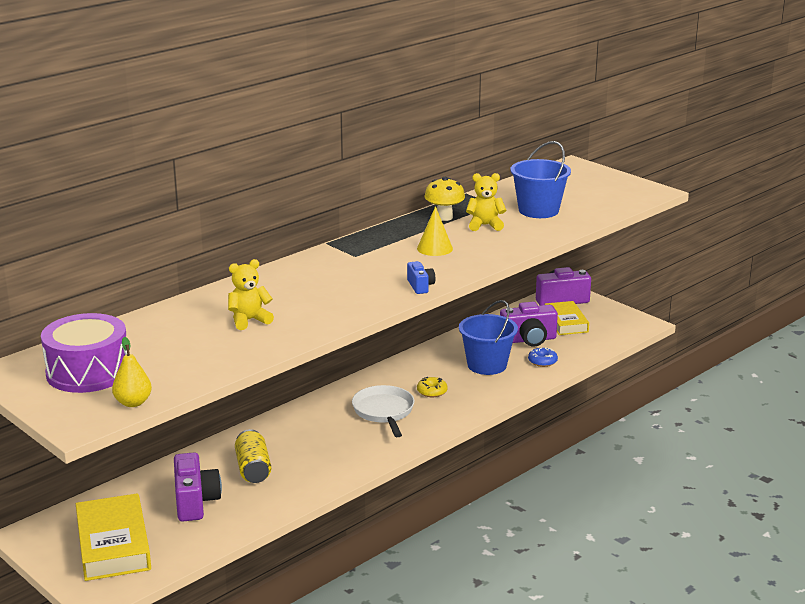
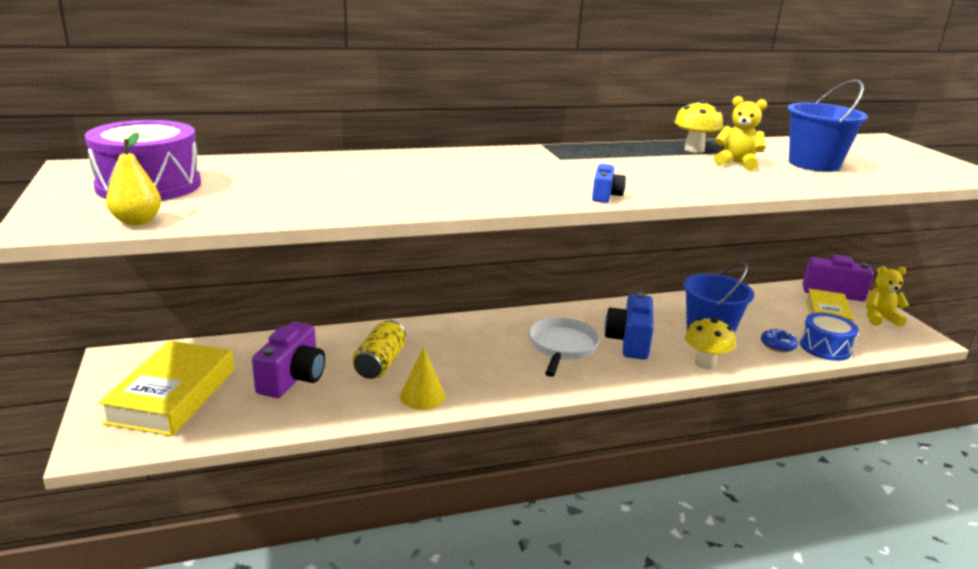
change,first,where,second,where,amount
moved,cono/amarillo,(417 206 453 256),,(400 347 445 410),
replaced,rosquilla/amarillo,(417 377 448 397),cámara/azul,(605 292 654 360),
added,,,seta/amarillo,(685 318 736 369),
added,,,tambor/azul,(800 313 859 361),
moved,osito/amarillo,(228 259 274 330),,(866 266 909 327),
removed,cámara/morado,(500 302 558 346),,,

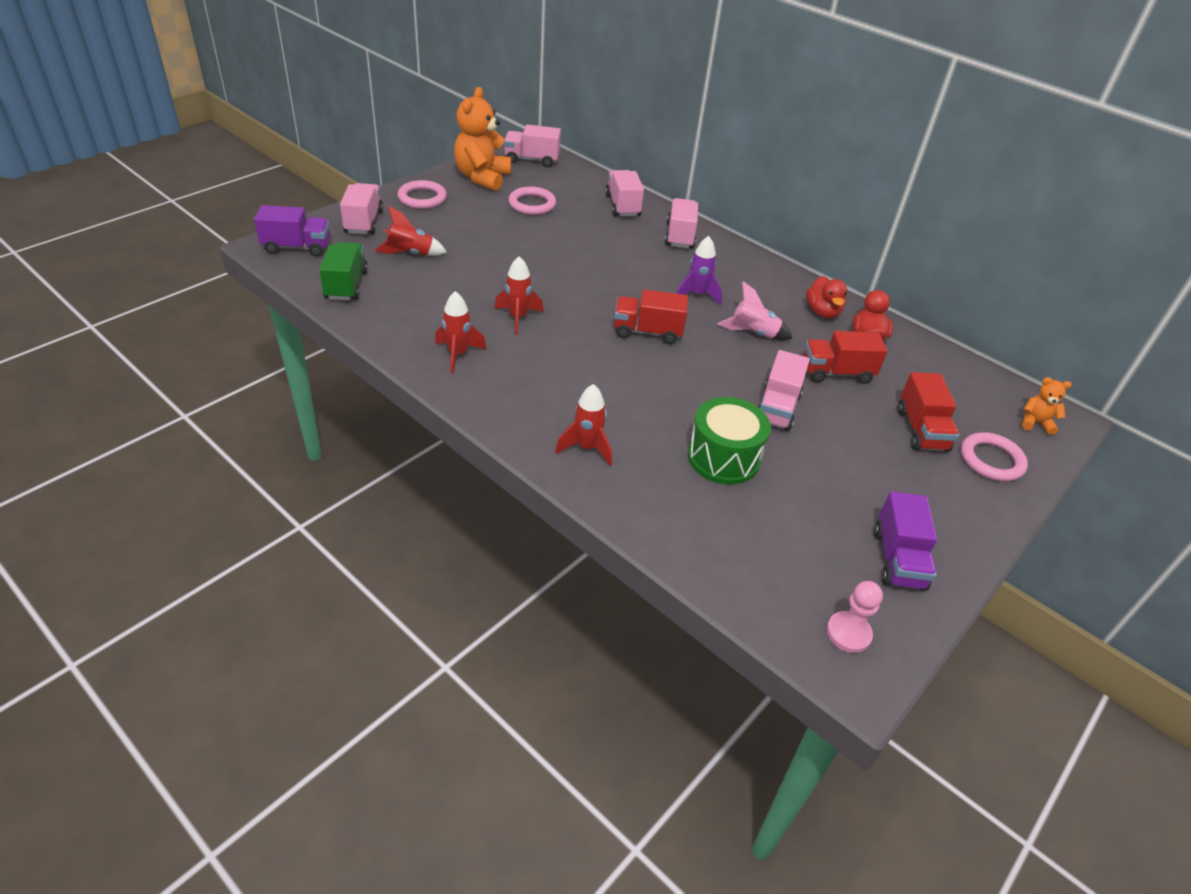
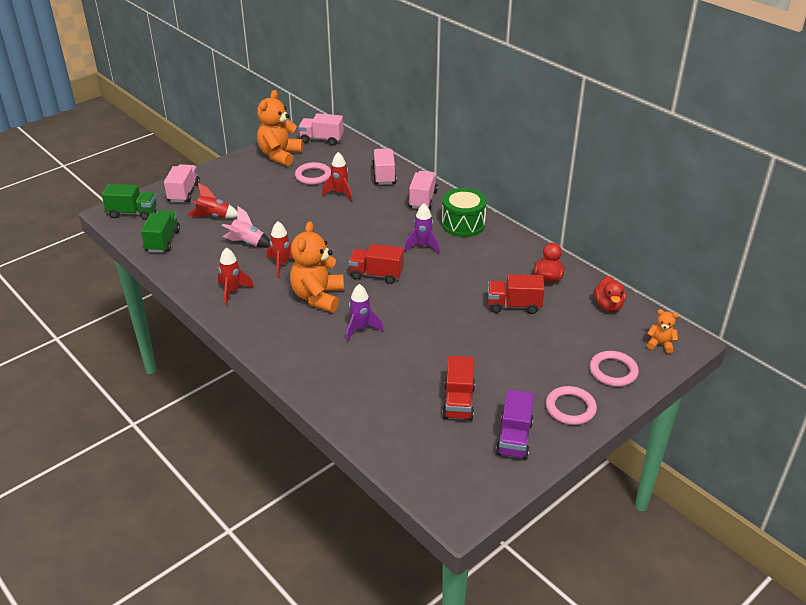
change,first,where,second,where,amount
recoloured,camión/morado,(254 205 330 256),camión/verde,(102 184 157 220),
moved,cohete/rosa,(718 281 793 340),,(222 206 270 248),
added,,,osito/naranja,(290 221 344 312),
moved,cohete/rojo,(555 384 612 466),,(322 152 352 201),
added,,,cohete/morado,(346 284 383 341),
moved,tambor/verde,(688 397 771 485),,(442 188 487 237),
moved,camión/rojo,(898 372 959 452),,(442 356 475 421),
moved,anillo/rosa,(398 180 447 209),,(546 386 597 425),
moved,pato/rojo,(806 276 847 318),,(594 276 626 312),
removed,camión/rosa,(758 350 810 431),,,
removed,peón/rosa,(826 581 883 653),,,

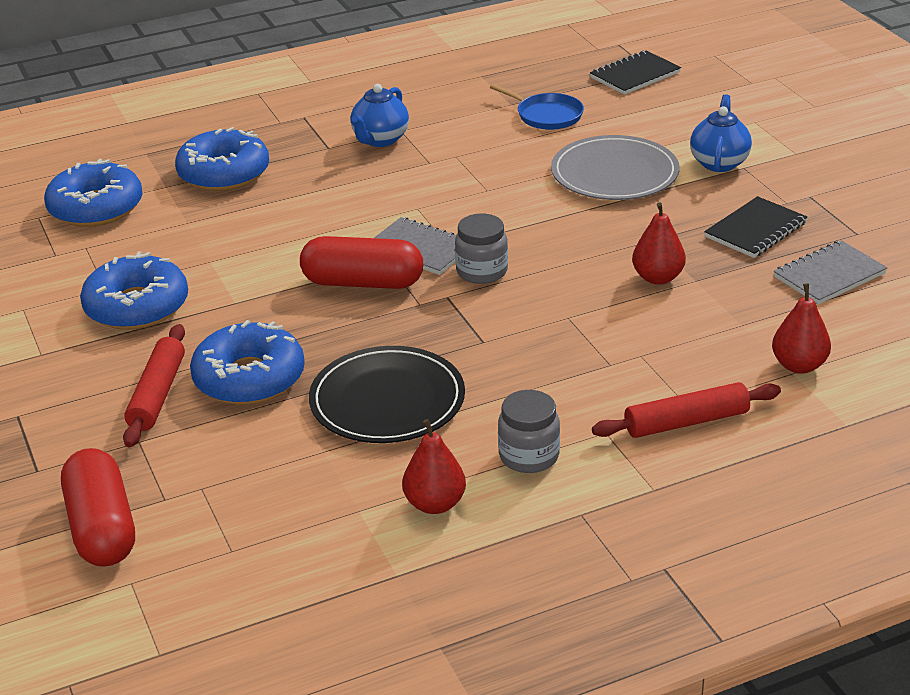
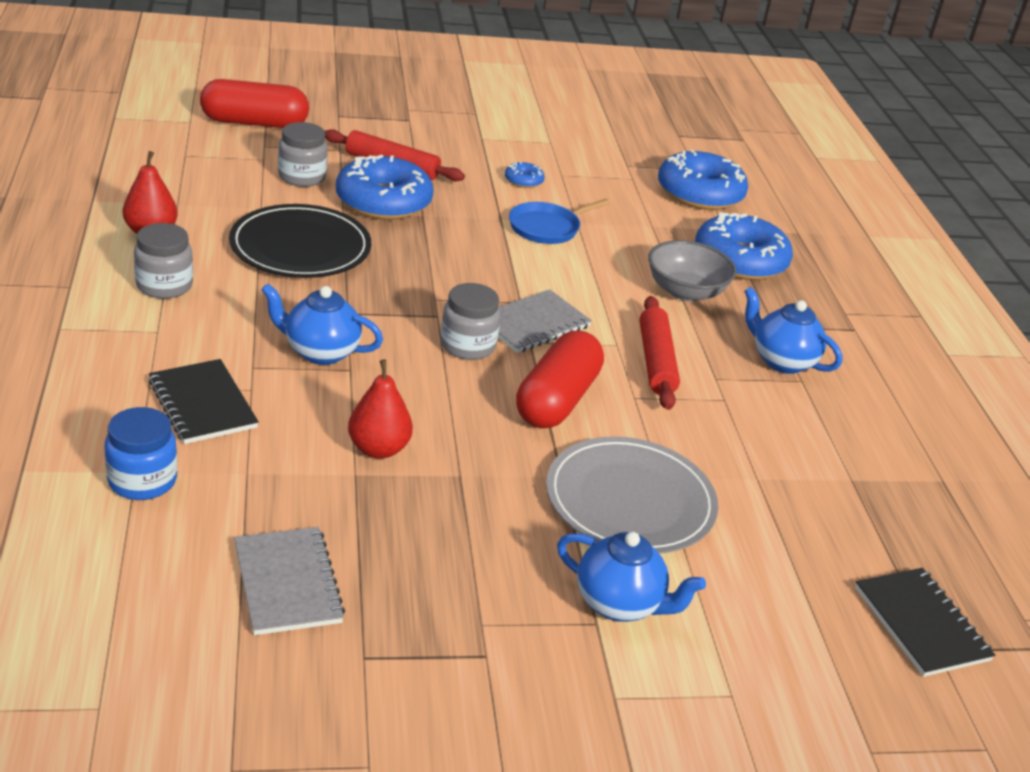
change,first,where,second,where,amount
replaced,pera/rojo,(772 283 831 374),tarro/azul,(105 407 177 500),
moved,cuaderno/negro,(704 196 807 258),,(148 359 259 444),
added,,,tetera/azul,(261 283 383 365),
added,,,tarro/gris,(278 122 328 187),
resized,rosquilla/azul,(80 252 188 330),,(505 162 544 188),x0.43
moved,sartén/azul,(490 84 584 130),,(509 199 610 244),
moved,cápsula/rojo,(300 236 423 289),,(516 330 604 428),
moved,rodillo/rojo,(592 382 781 438),,(640 296 680 410),
added,,,cuenco/gris,(648 240 736 302),

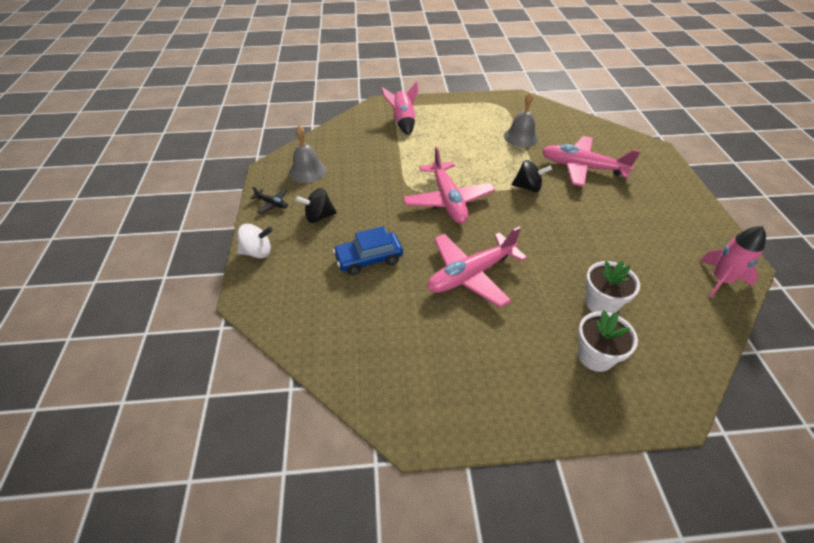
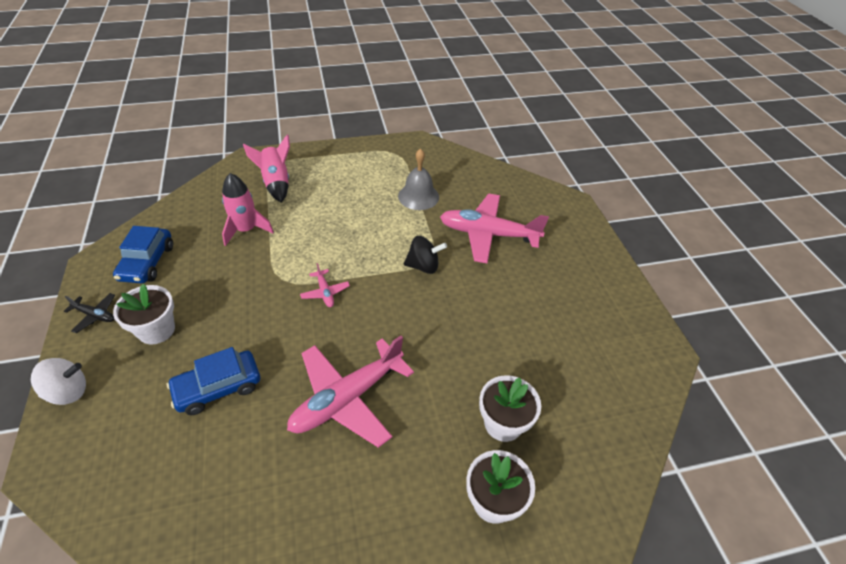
change,first,where,second,where,amount
replaced,campana/gris,(289 125 327 183),coche/azul,(113 226 173 283),
replaced,peonza/negro,(295 188 337 223),maceta/blanco,(113 284 175 345),
moved,cohete/rosa,(700 226 766 297),,(222 173 274 246),
resized,avión/rosa,(403 146 495 224),,(300 263 350 307),x0.44

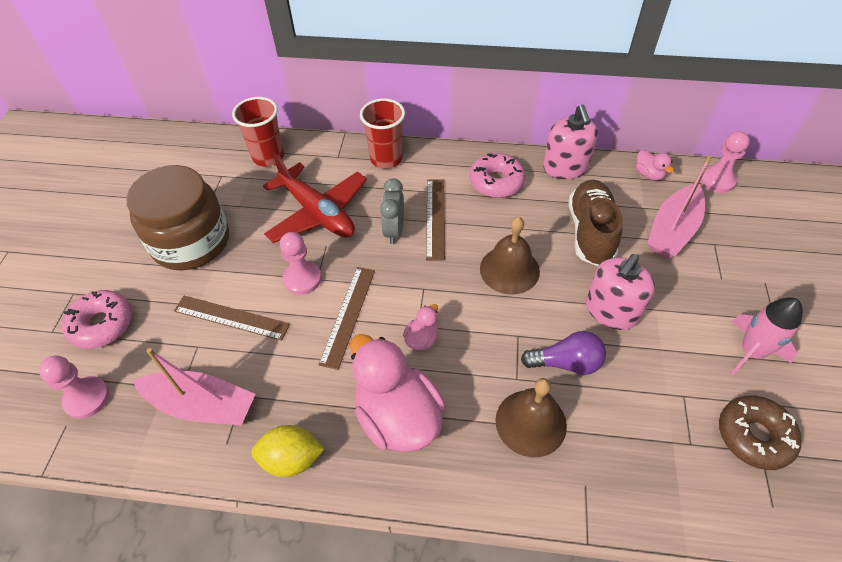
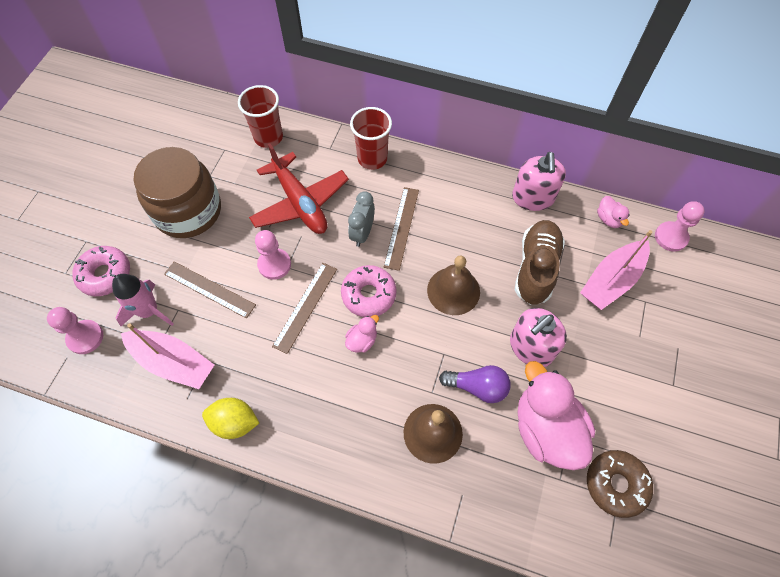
change,first,where,second,where,amount
moved,cohete/rosa,(730 297 803 376),,(112 274 174 326),
moved,rosquilla/rosa,(469 153 525 198),,(341 265 397 317),
moved,pato/rosa,(350 334 445 452),,(518 361 595 470),

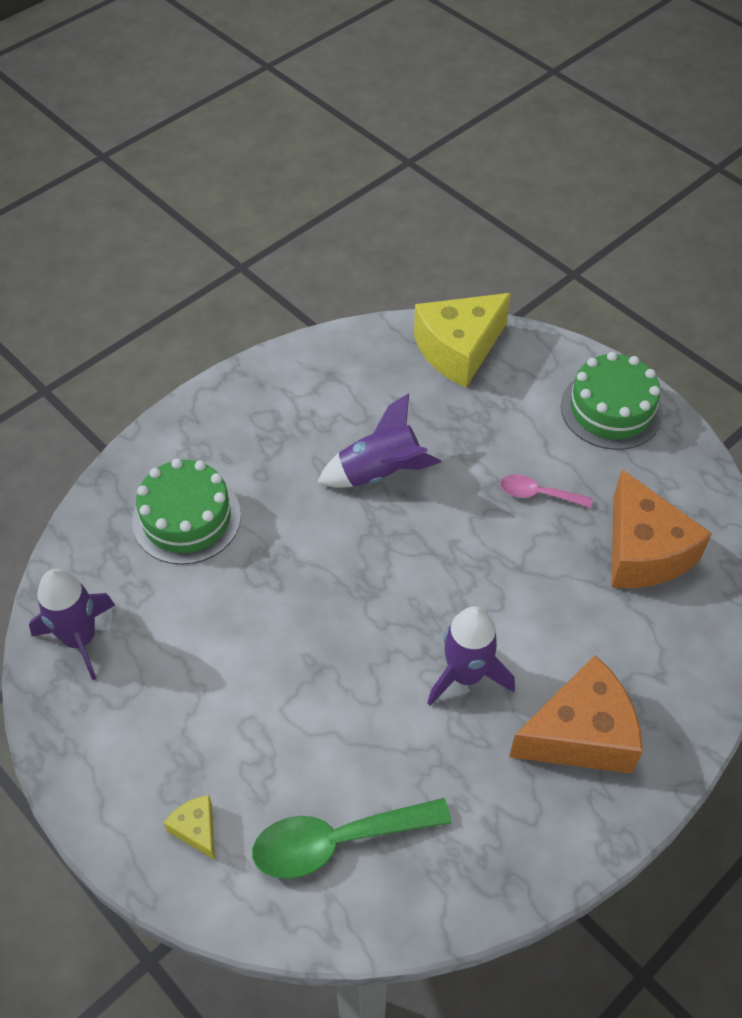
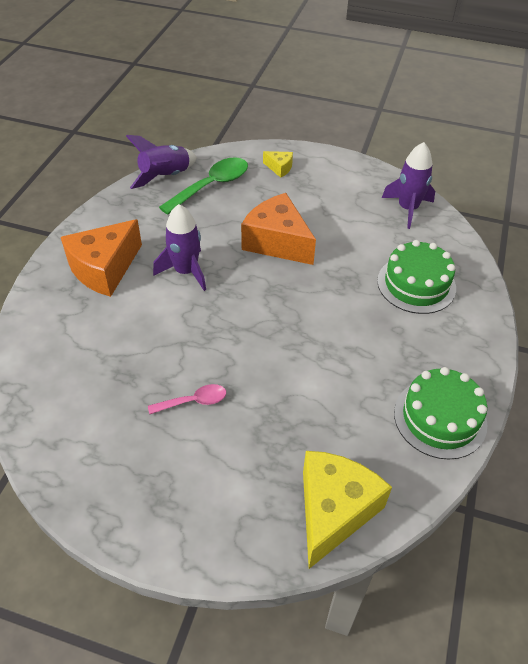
change,first,where,second,where,amount
moved,cohete/morado,(317 393 441 488),,(126 135 197 189),
moved,queso/naranja,(612 469 712 588),,(241 193 316 265),
moved,tarta/verde,(561 352 663 450),,(394 367 487 460),

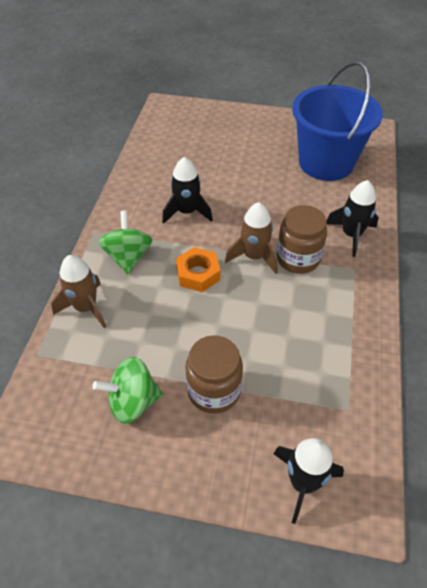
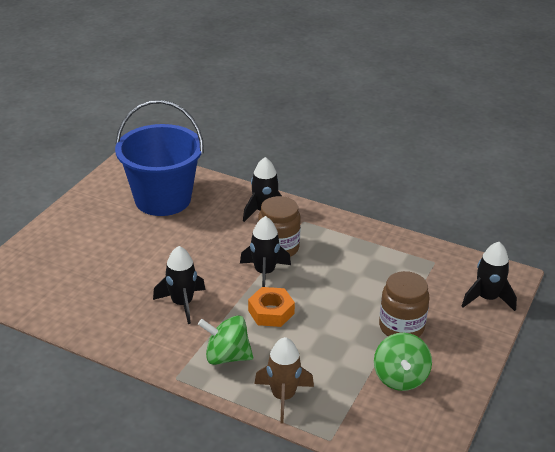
change,first,where,second,where,amount
recoloured,cohete/marrón,(225 202 277 274),cohete/negro,(240 216 291 287),

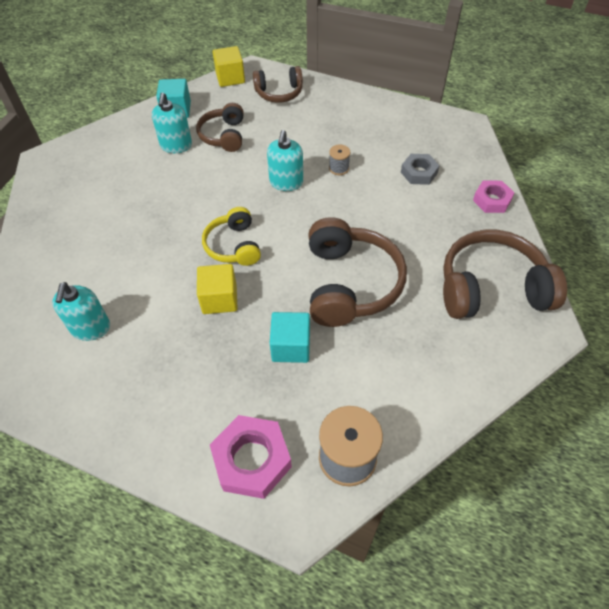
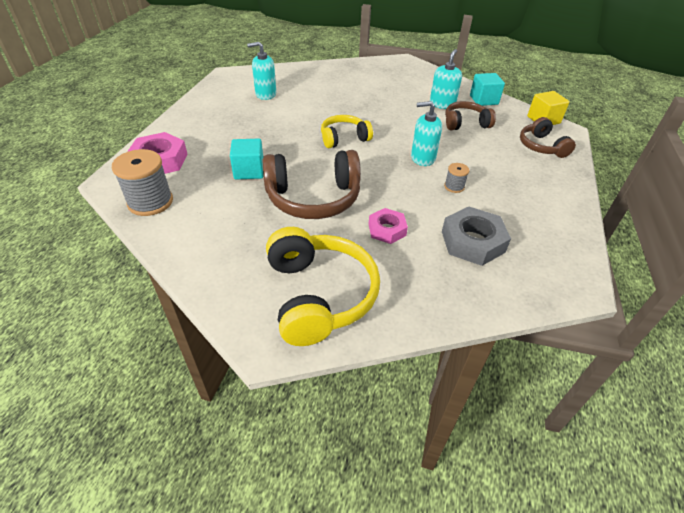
change,first,where,second,where,amount
recoloured,auriculares/marrón,(443 229 567 319),auriculares/amarillo,(266 227 380 346),
moved,tuerca/rosa,(473 181 514 213),,(369 208 408 244),
turned,dispensador de jabón/turquesa,(152 92 192 153),,(430 49 462 109),120 degrees clockwise
resized,tuerca/gris,(401 154 440 185),,(442 206 511 266),x1.58
removed,cubo/amarillo,(197 264 238 314),,,

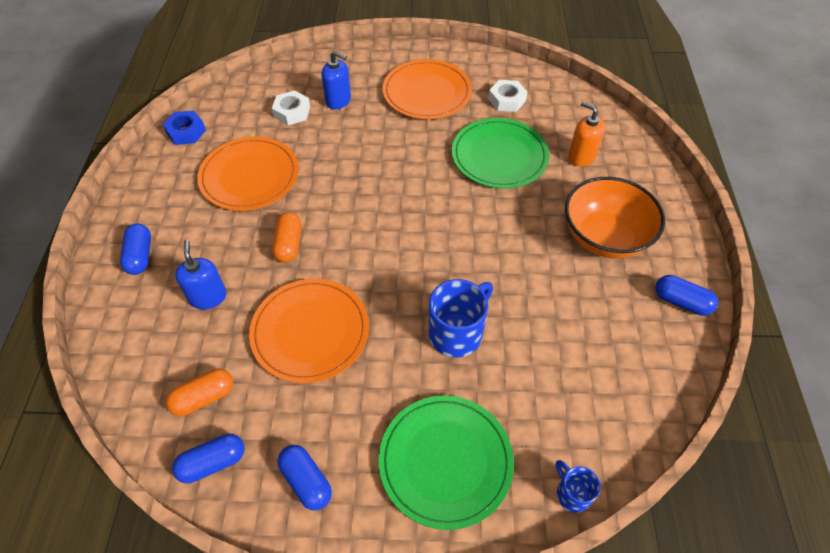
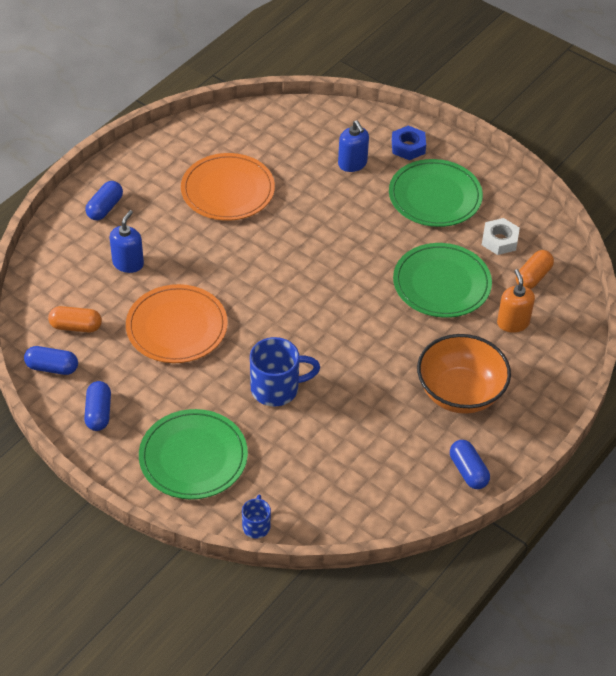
change,first,where,second,where,amount
recoloured,plato/naranja,(382 59 472 119),plato/verde,(389 159 483 227),
moved,tuerca/azul,(163 111 206 145),,(392 126 426 160),
moved,cápsula/naranja,(272 212 302 263),,(516 250 554 289),
removed,tuerca/blanco,(272 90 310 125),,,

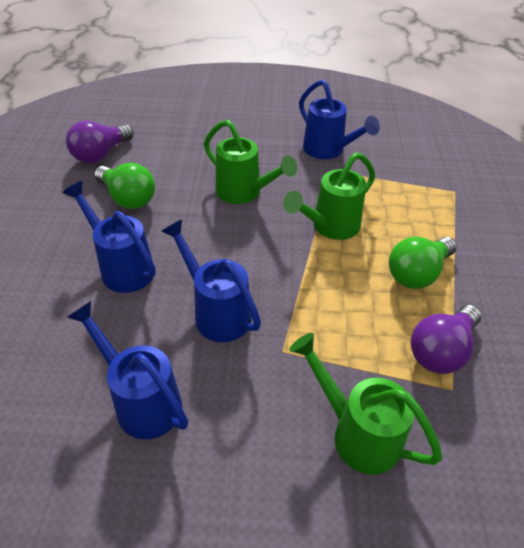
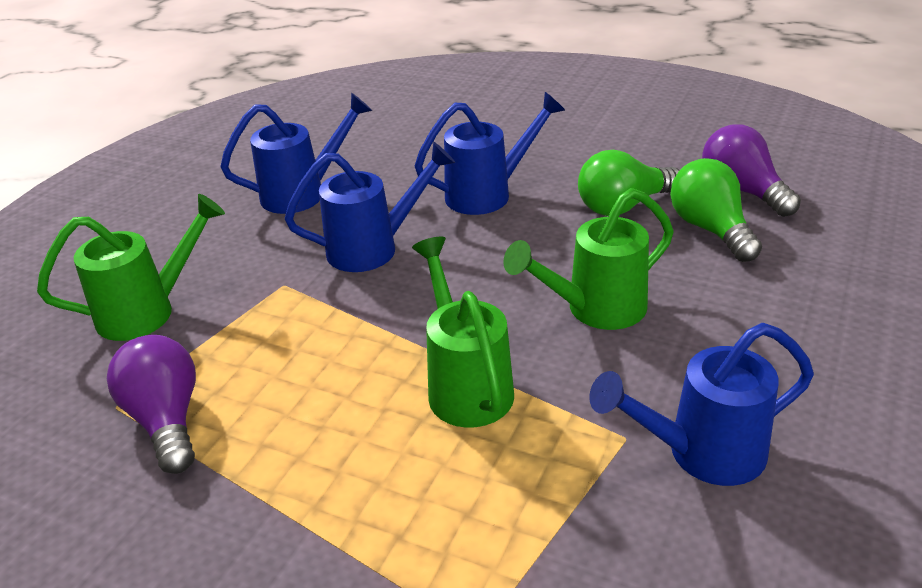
change,first,where,second,where,amount
moved,bombilla/verde,(389 237 457 289),,(670 158 762 262),

